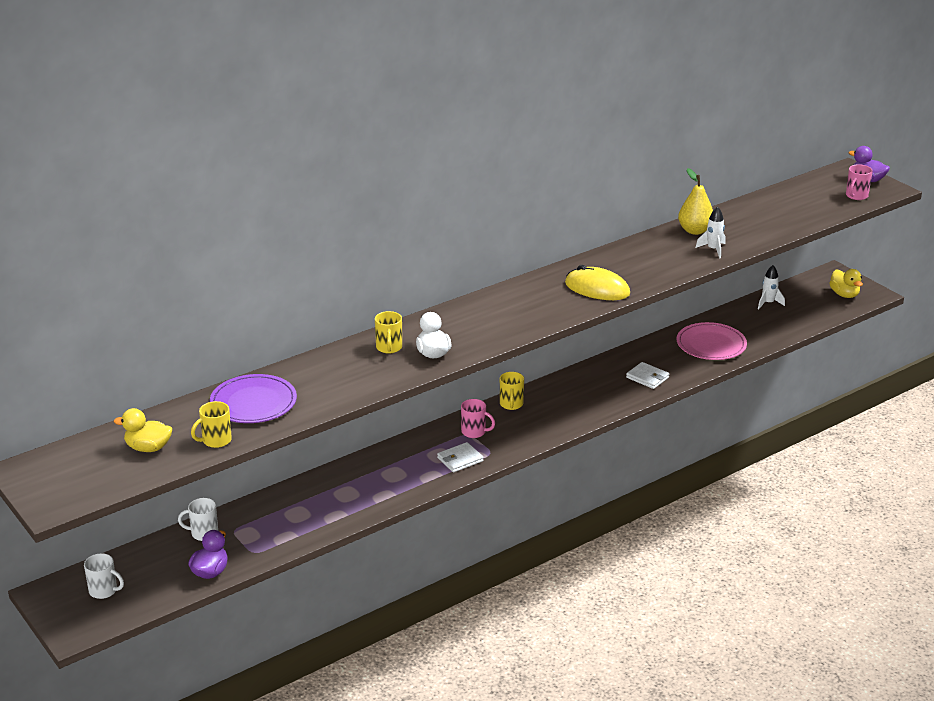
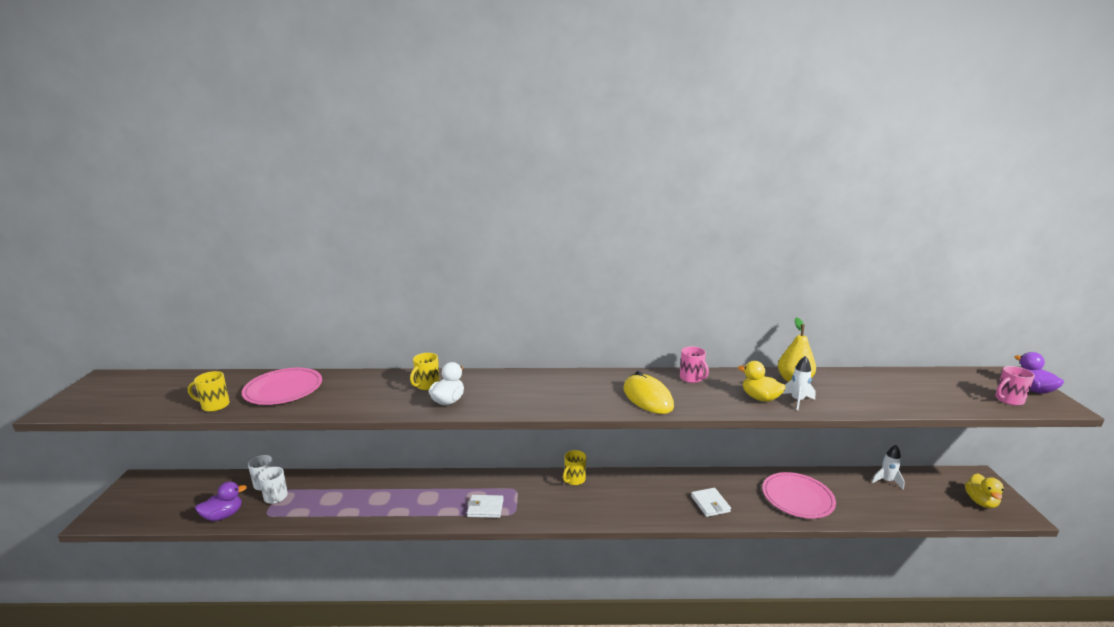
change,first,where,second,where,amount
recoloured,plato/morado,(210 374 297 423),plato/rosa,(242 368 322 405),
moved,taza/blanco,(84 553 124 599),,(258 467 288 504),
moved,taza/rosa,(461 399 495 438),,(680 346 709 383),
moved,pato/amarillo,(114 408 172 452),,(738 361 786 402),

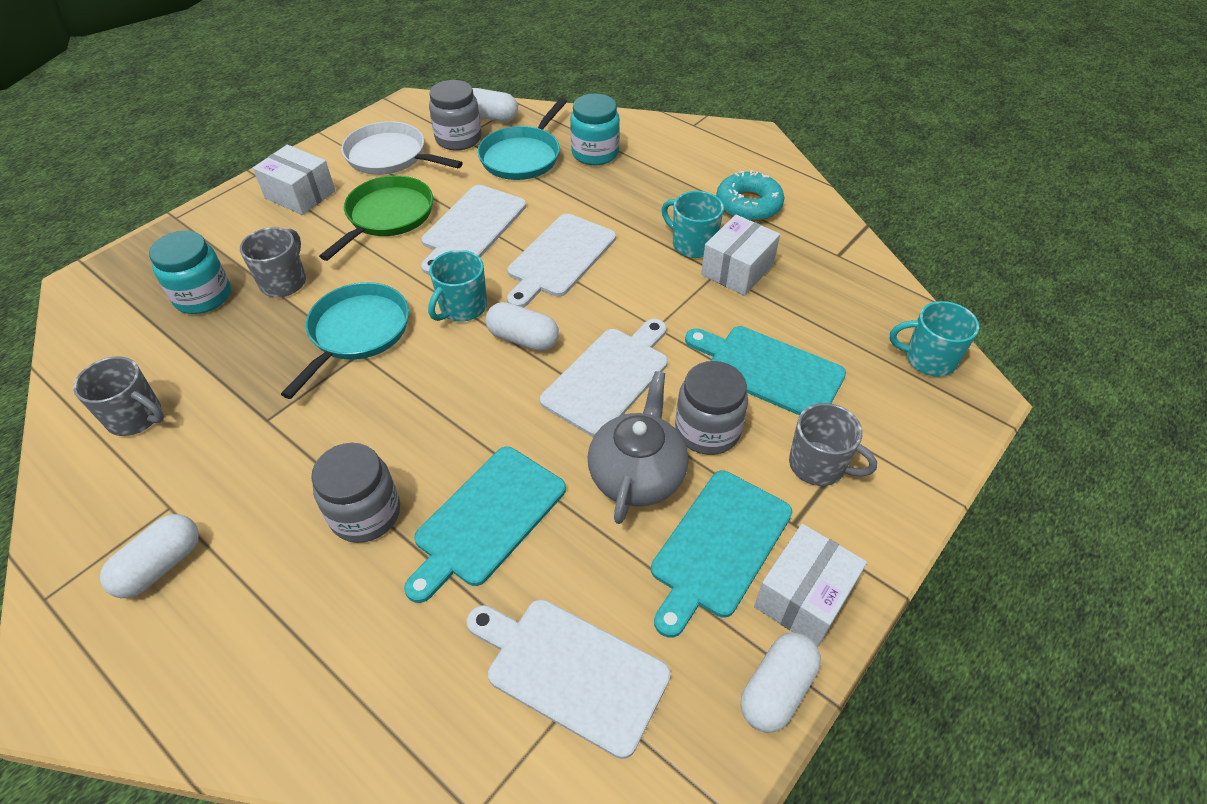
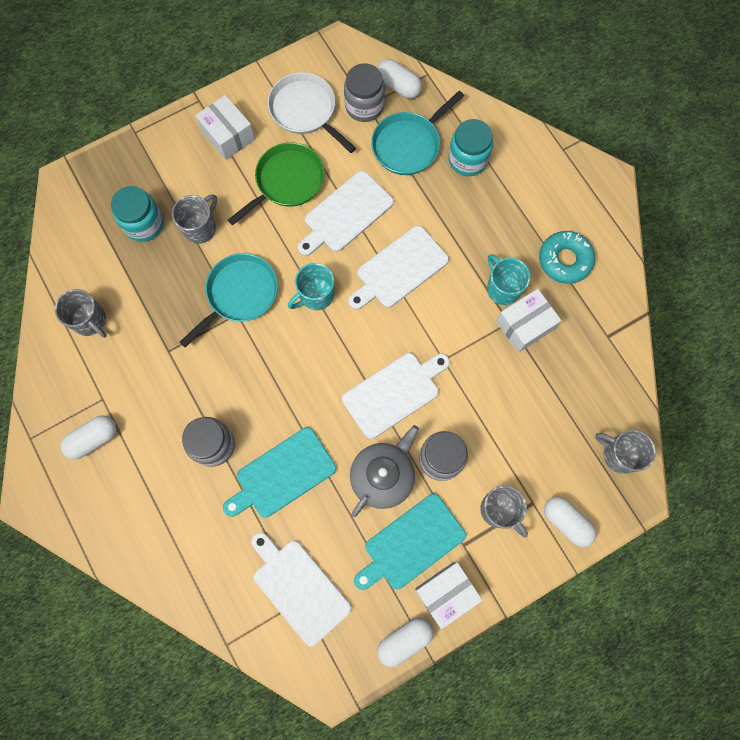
change,first,where,second,where,amount
moved,cápsula/blanco,(485 302 559 351),,(544 496 597 547),
recoloured,taza/turquesa,(890 301 979 377),taza/gris,(595 430 656 474),
removed,tabla de cortar/turquesa,(685 326 846 415),,,

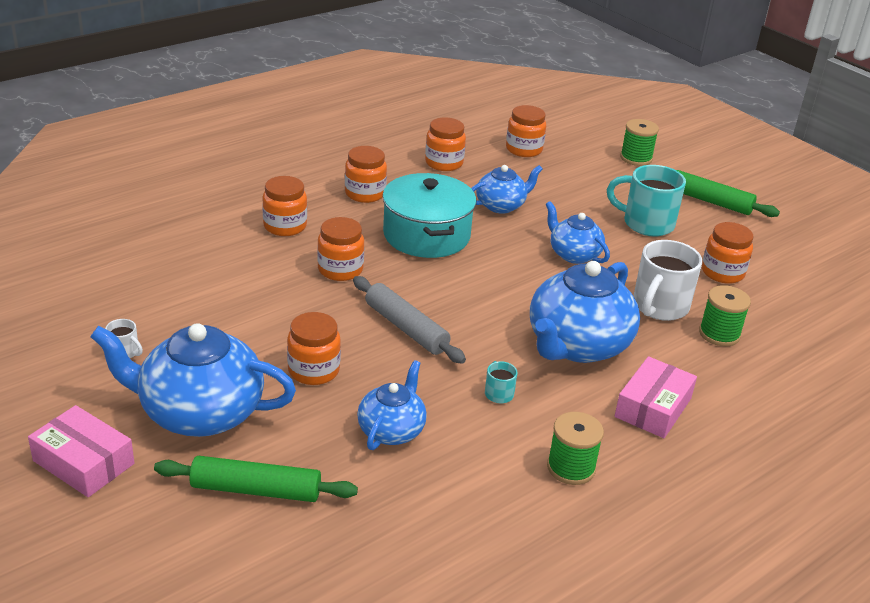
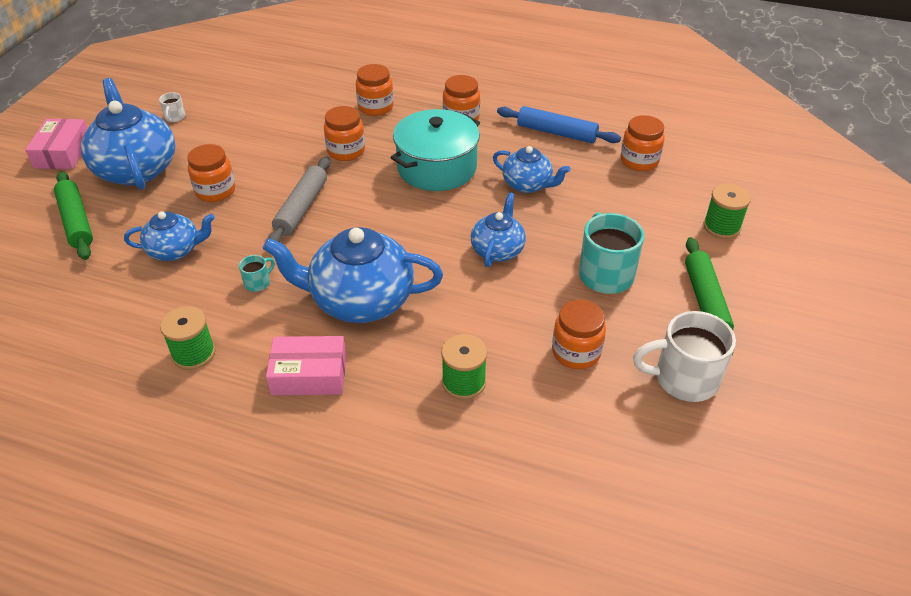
change,first,where,second,where,amount
replaced,tarro/naranja,(425 117 466 171),rodillo/azul,(497 106 621 143),
moved,taza/blanco,(633 240 702 321),,(633 311 736 402),

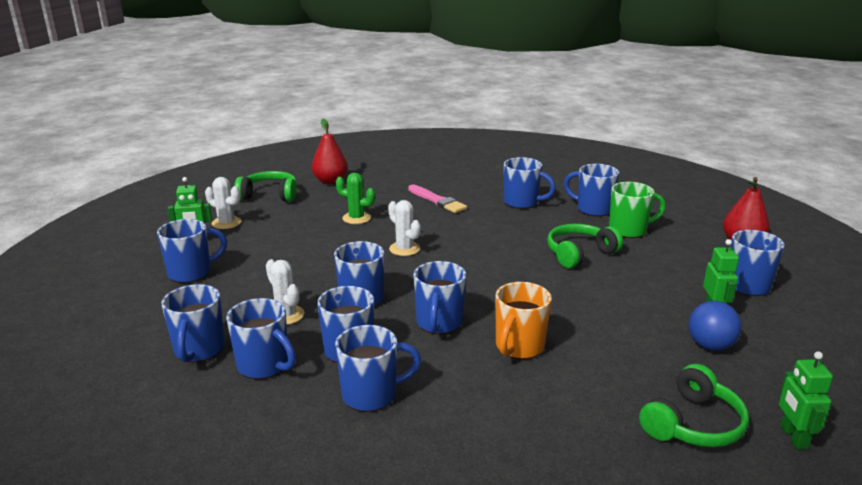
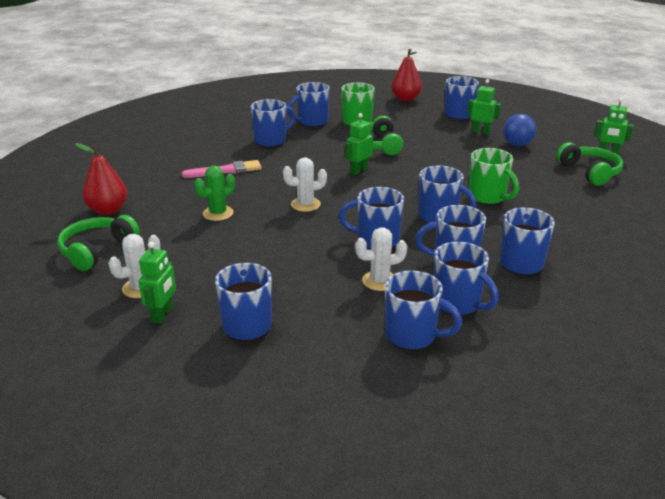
change,first,where,second,where,amount
added,,,robot/verde,(345 113 373 175),
turned,taza/azul,(226 298 296 379),,(434 241 499 316),75 degrees clockwise
recoloured,taza/naranja,(495 282 552 359),taza/verde,(469 148 519 205),

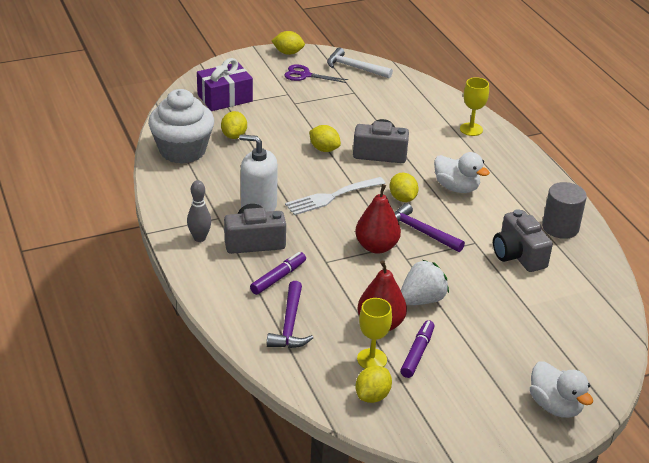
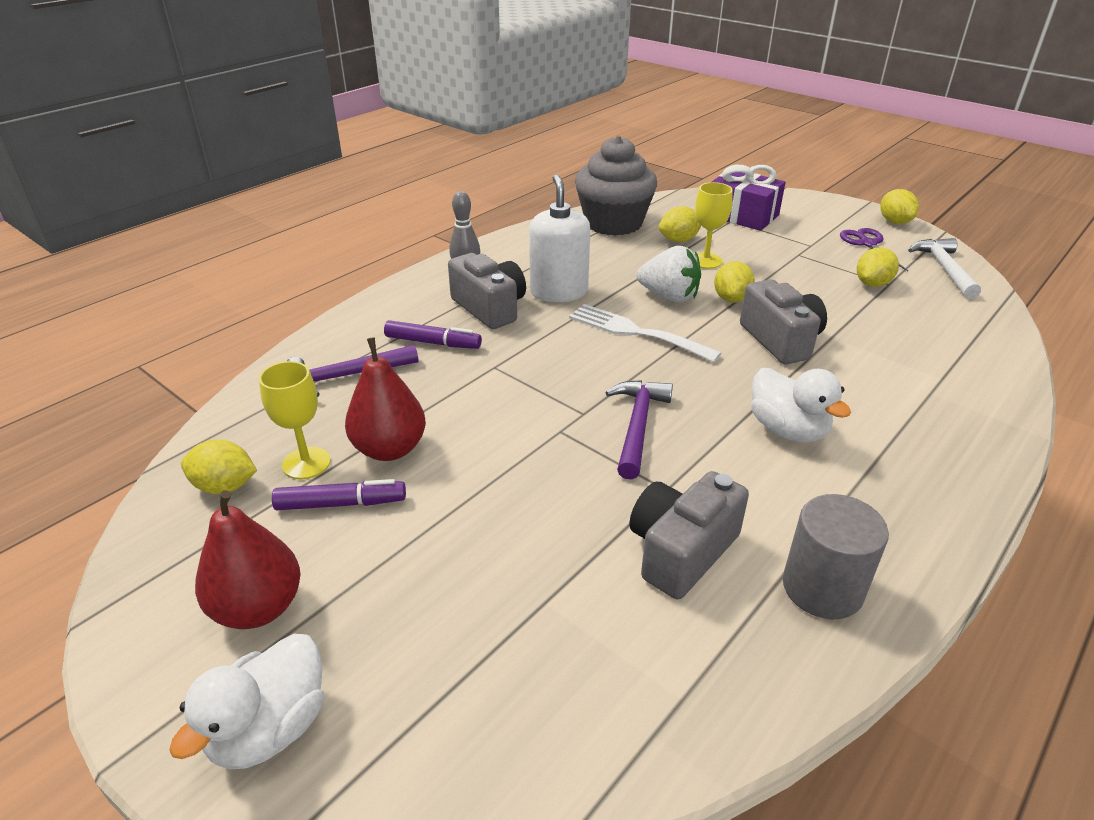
change,first,where,second,where,amount
moved,pera/rojo,(355 184 401 254),,(195 490 301 629),
recoloured,magdalena/blanco,(148 89 214 164),magdalena/gris,(575 136 657 236),
moved,fresa/blanco,(401 260 449 305),,(637 246 701 302),
moved,copa/amarillo,(460 77 489 136),,(695 182 733 269),
turned,pato/blanco,(434 152 490 193),,(751 368 851 442),45 degrees counterclockwise
moved,limón/amarillo,(390 173 418 202),,(857 247 899 287),

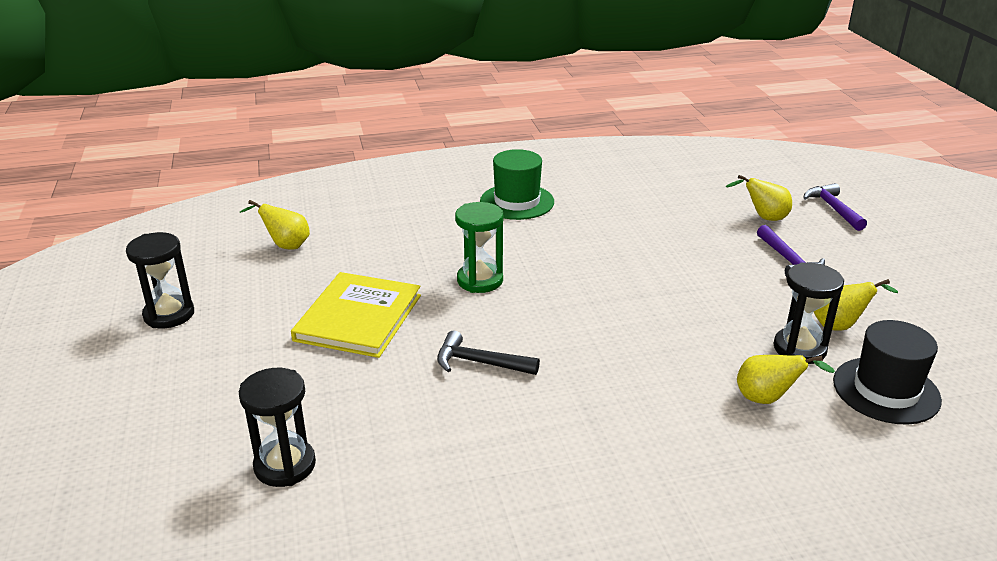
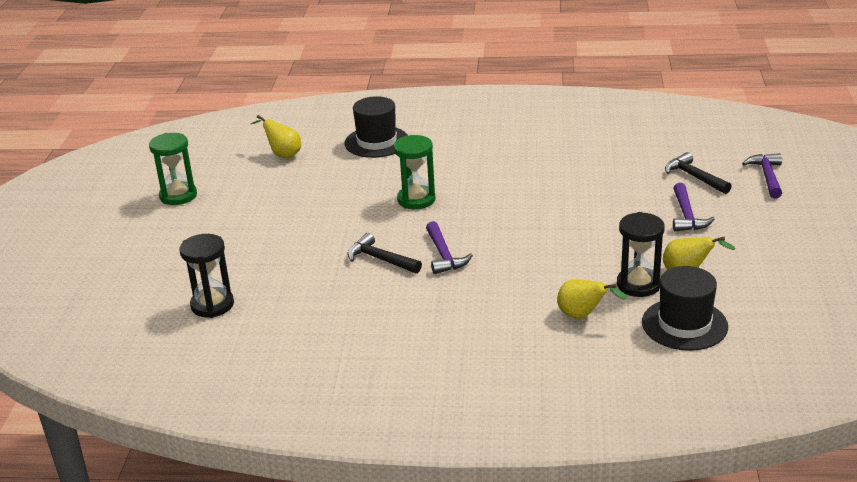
change,first,where,second,where,amount
recoloured,reloj de arena/negro,(126 232 194 328),reloj de arena/verde,(149 133 197 205),
added,,,sombrero/negro,(345 96 407 158),
added,,,martillo/morado,(426 221 473 274),
replaced,pera/amarillo,(726 175 792 221),martillo/negro,(665 152 732 194),
removed,libro/amarillo,(291 272 421 358),,,
removed,sombrero/verde,(480 149 554 220),,,

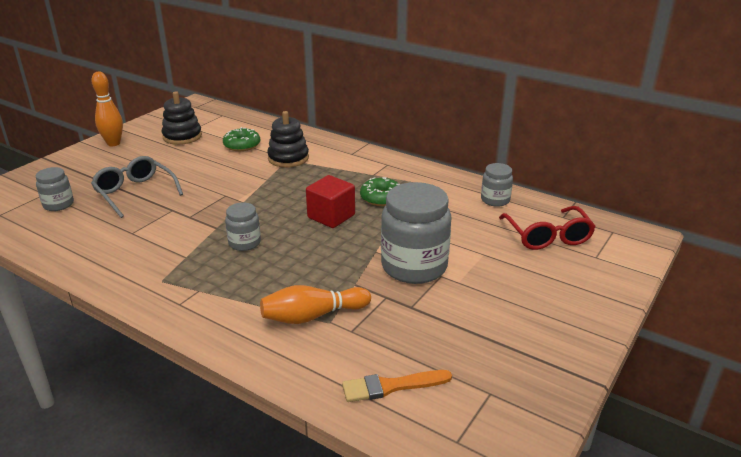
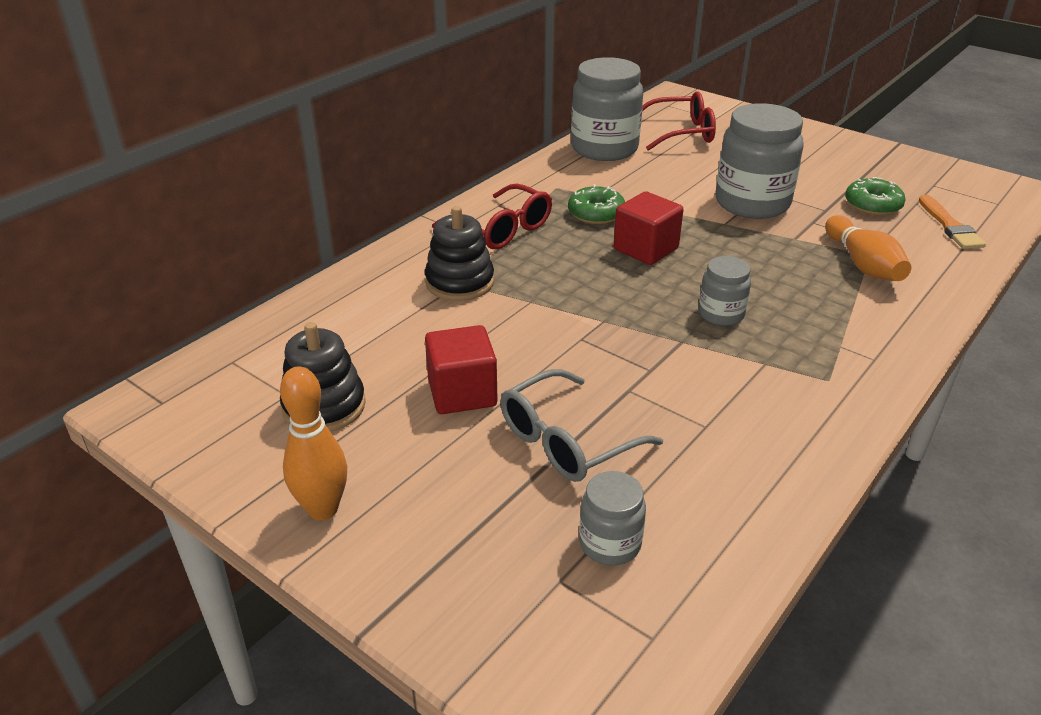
change,first,where,second,where,amount
added,,,cubo/rojo,(425 325 497 414),
added,,,gafas/rojo,(432 183 552 249),
resized,tarro/gris,(481 163 513 207),,(571 57 643 161),x1.95
moved,rosquilla/verde,(223 127 260 151),,(845 177 906 215),

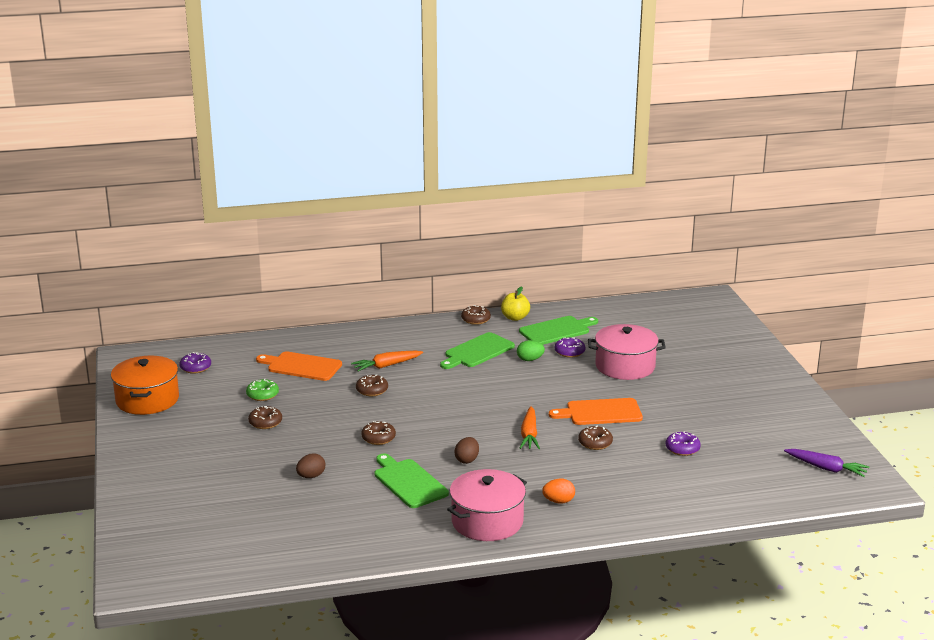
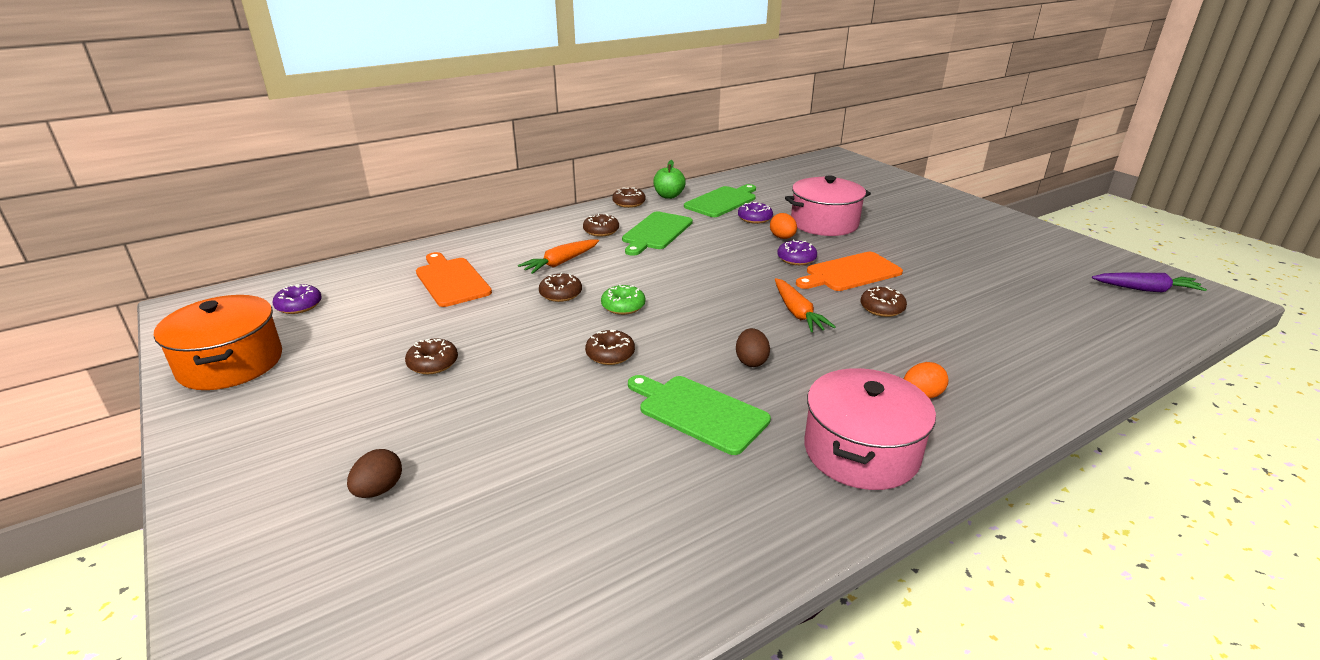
change,first,where,second,where,amount
moved,huevo/marrón,(296 453 325 478),,(347 449 402 498),
turned,tabla de cortar/naranja,(256 351 342 381),,(416 252 492 307),60 degrees clockwise
added,,,rosquilla/marrón,(583 213 619 237),
moved,rosquilla/verde,(246 379 279 401),,(601 284 645 315),
recoloured,manzana/amarillo,(501 286 530 321),manzana/verde,(653 160 686 199),
added,,,huevo/naranja,(770 213 797 239),
moved,rosquilla/morado,(665 431 701 456),,(777 240 817 265),
removed,huevo/verde,(517 340 545 361),,,

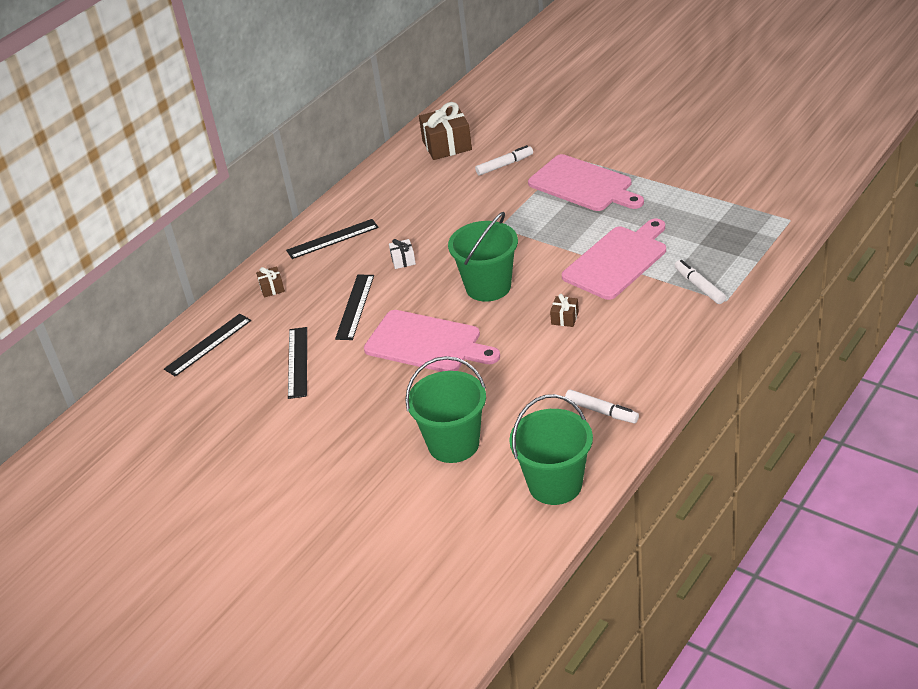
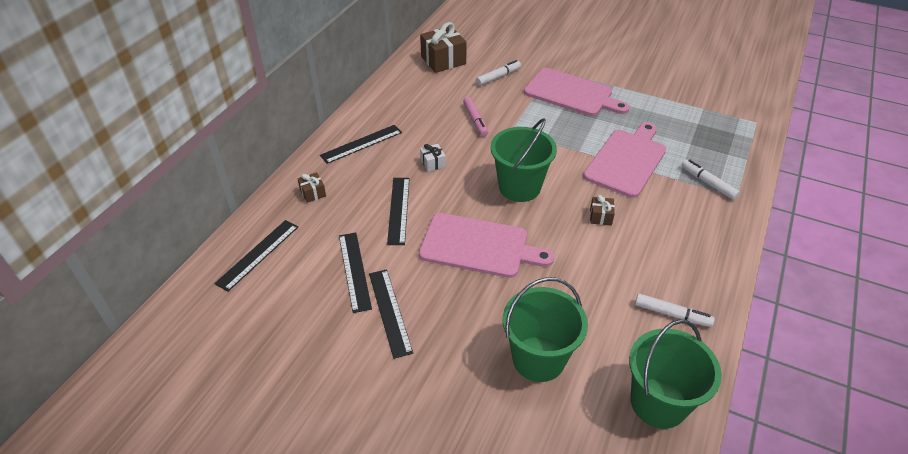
change,first,where,second,where,amount
added,,,regla/negro,(369 269 413 359),
added,,,rotulador/rosa,(463 97 488 137),

